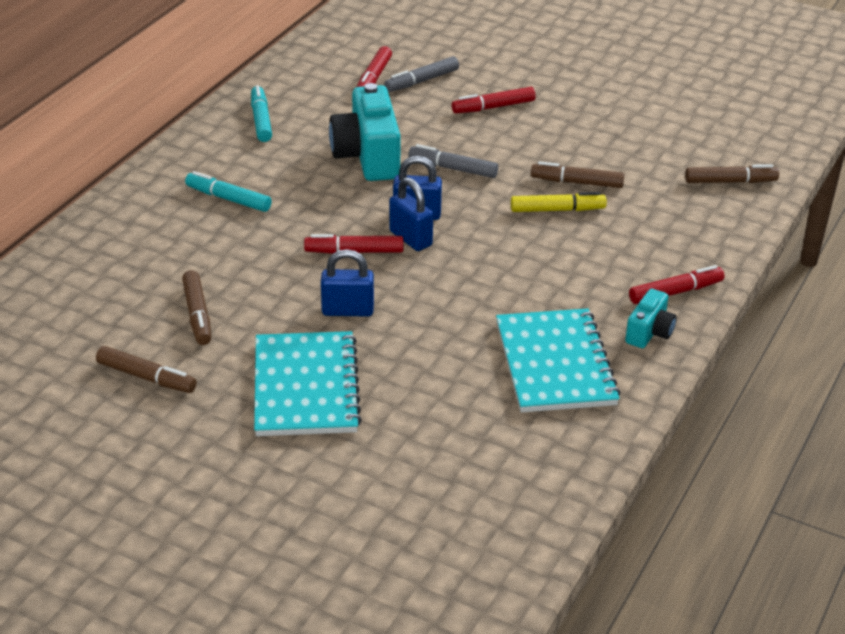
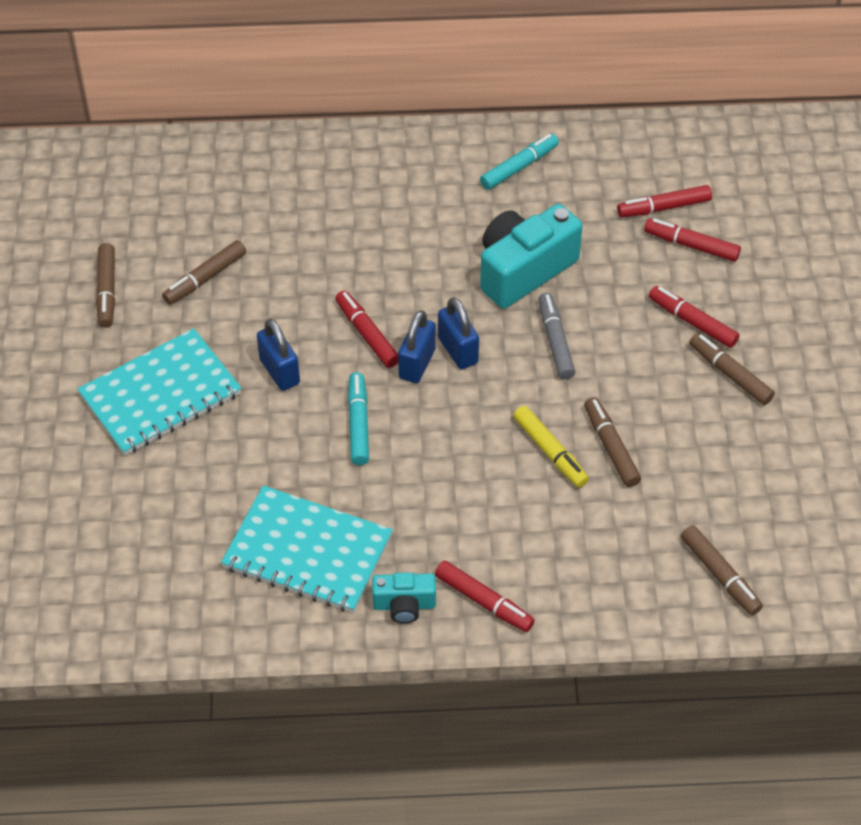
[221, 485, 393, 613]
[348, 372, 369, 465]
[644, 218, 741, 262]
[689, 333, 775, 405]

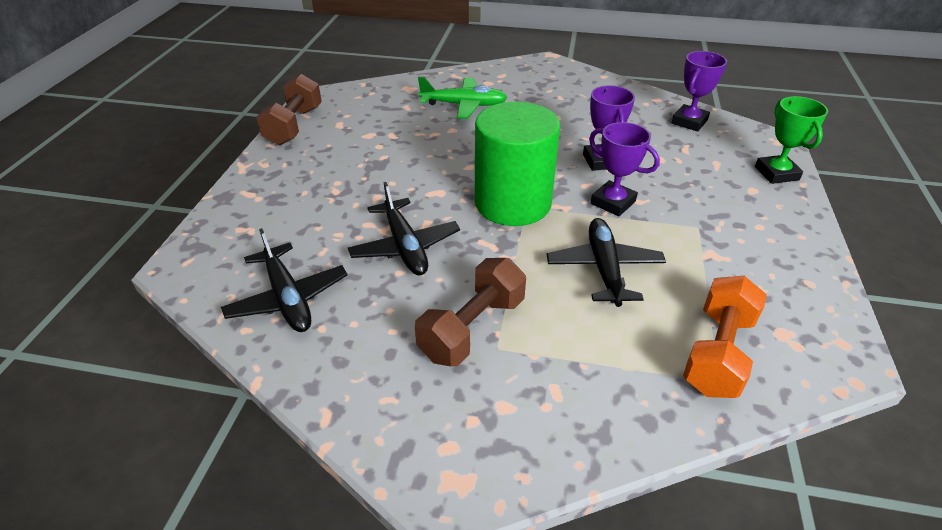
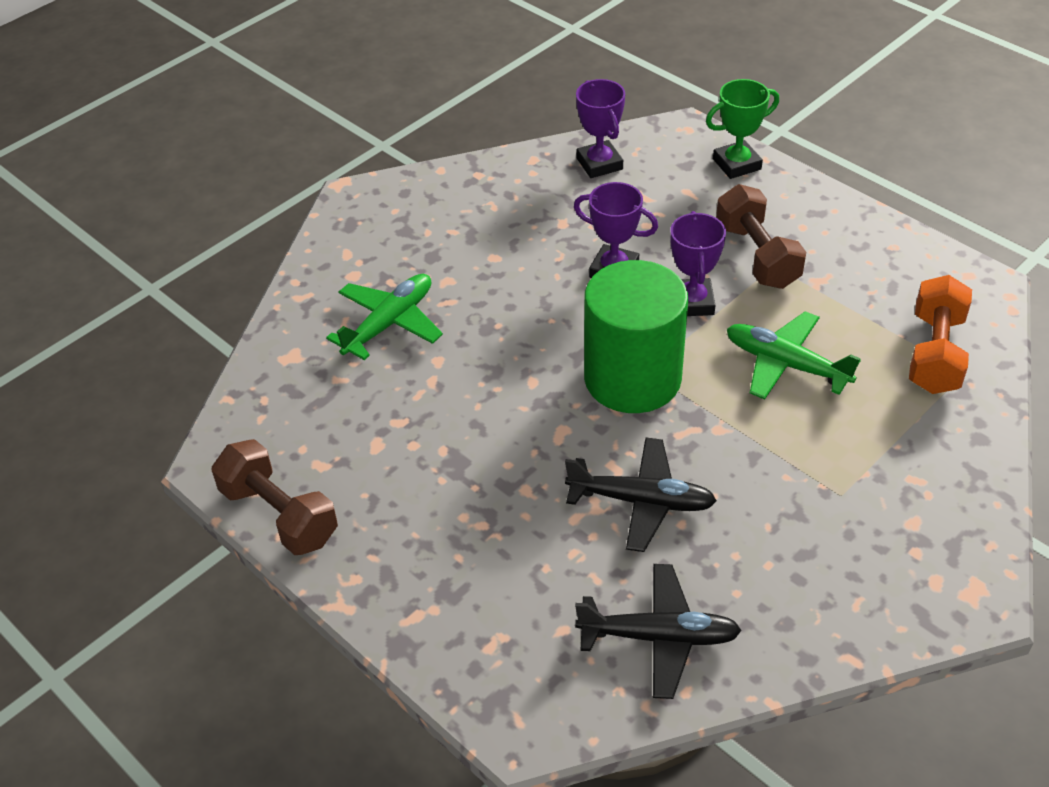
[670, 211, 726, 316]
[706, 79, 779, 179]
[716, 184, 806, 289]
[727, 311, 861, 399]
[909, 275, 972, 394]

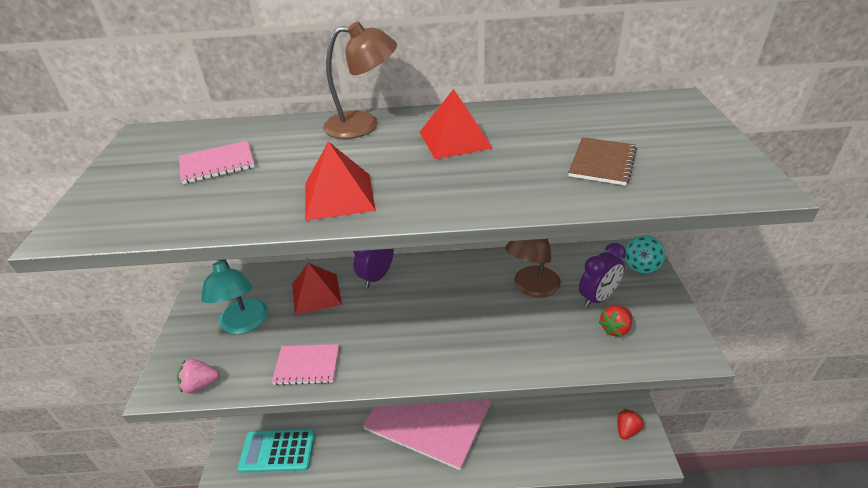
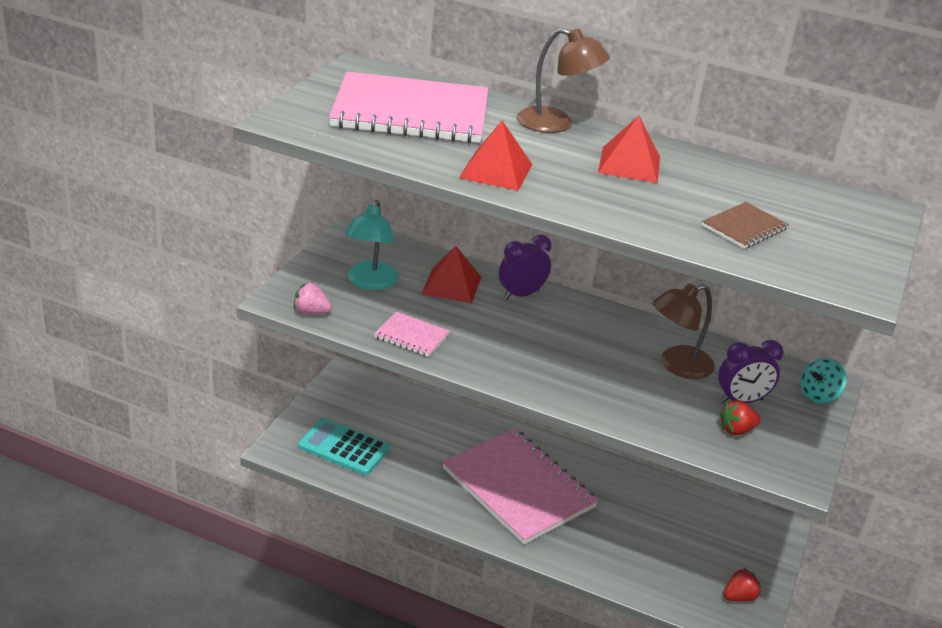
[329, 71, 488, 143]

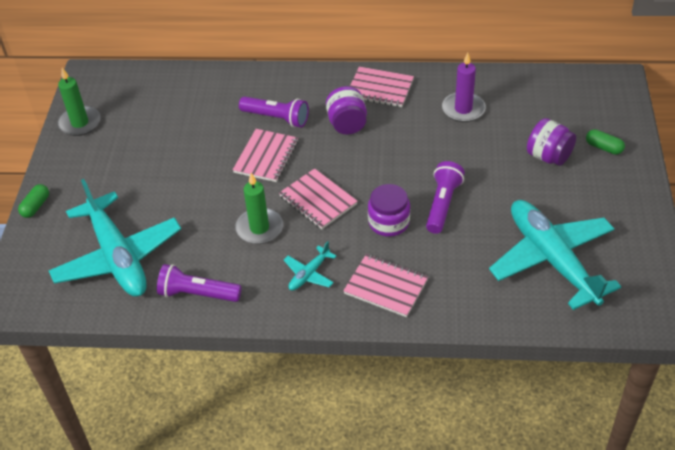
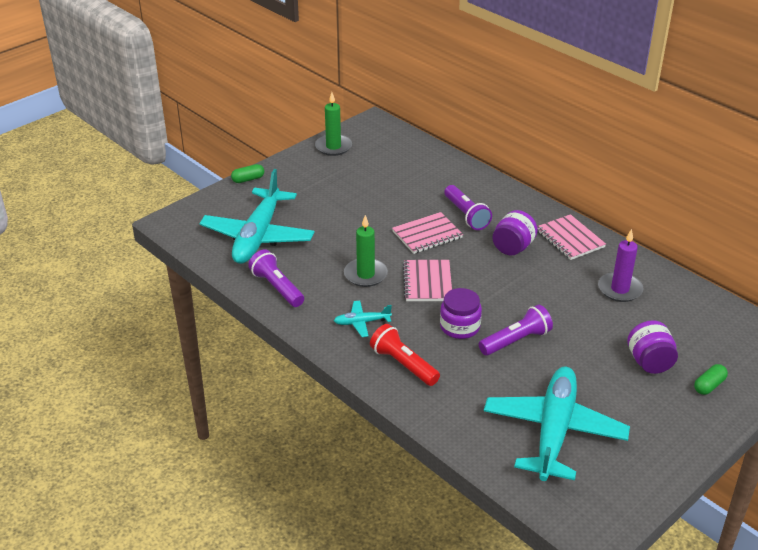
[370, 324, 440, 386]
[694, 364, 728, 395]

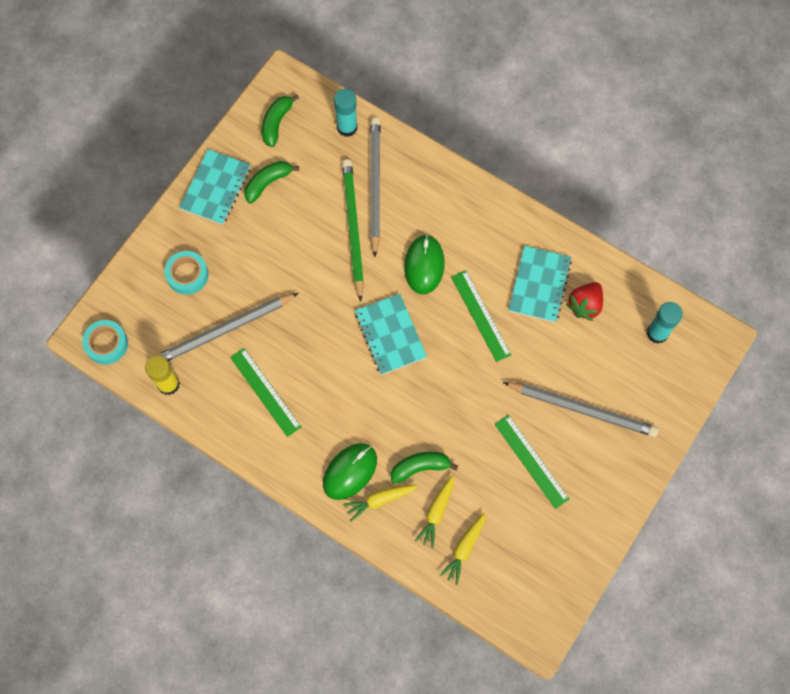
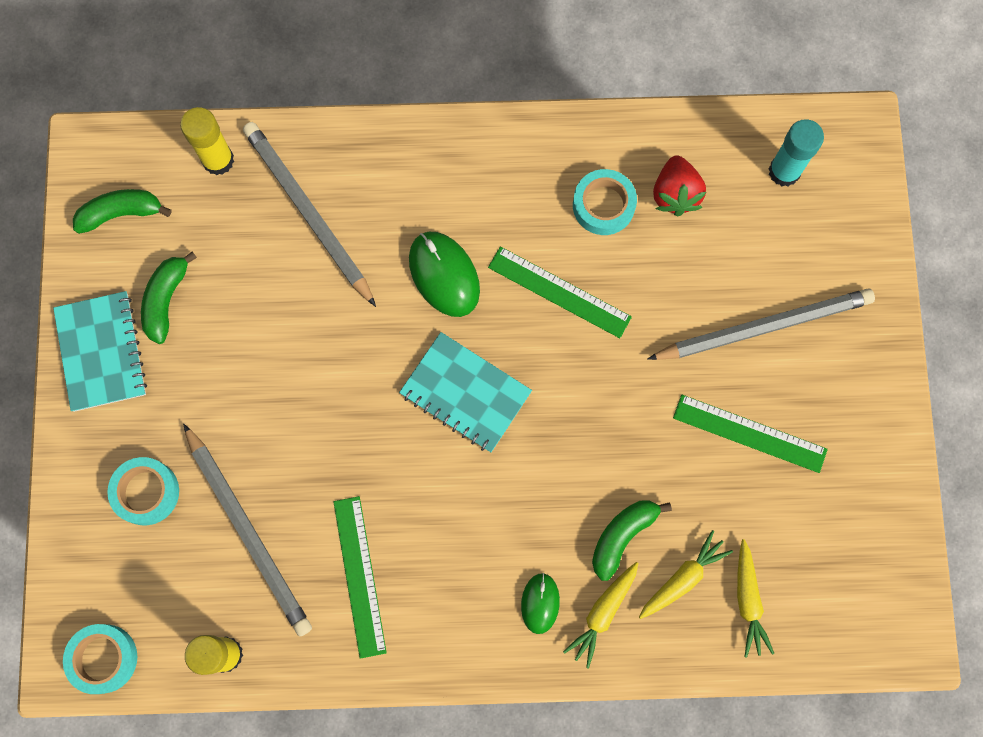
[73, 189, 172, 234]
[180, 107, 234, 175]
[183, 424, 312, 637]
[334, 496, 387, 659]
[521, 573, 560, 634]
[573, 169, 637, 235]
[639, 530, 733, 619]
[342, 159, 364, 302] (first image)

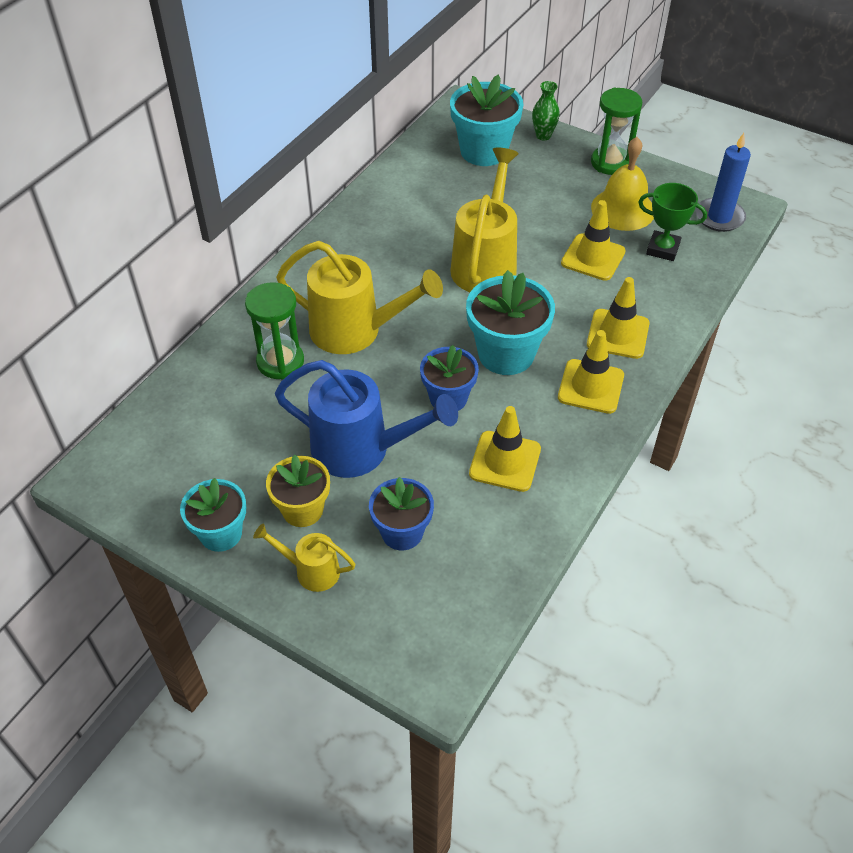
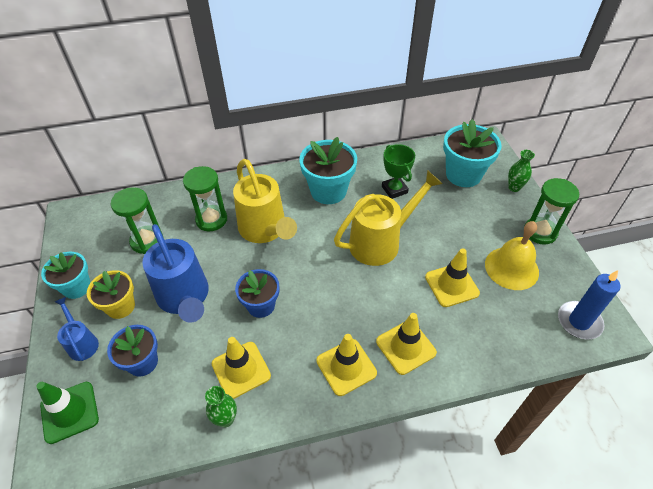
[36, 382, 99, 444]
[55, 297, 99, 361]
[111, 187, 163, 254]
[205, 386, 237, 427]
[299, 137, 357, 204]
[382, 144, 415, 199]

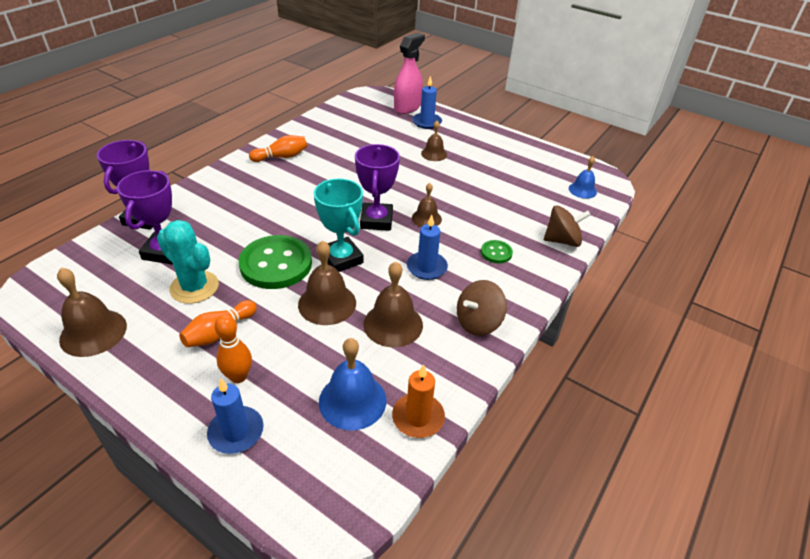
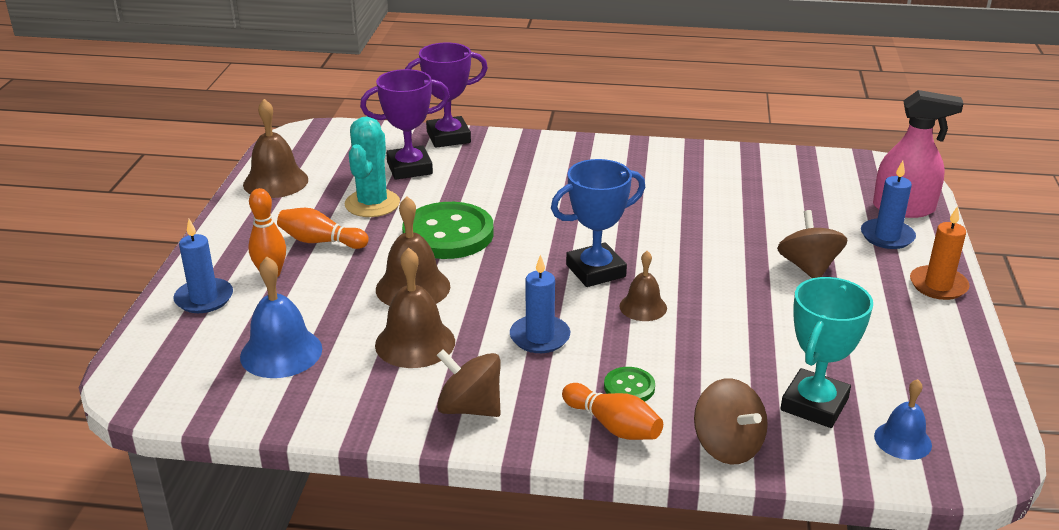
[551, 159, 645, 287]
[562, 383, 663, 440]
[777, 210, 847, 278]
[780, 277, 873, 428]
[910, 206, 970, 300]

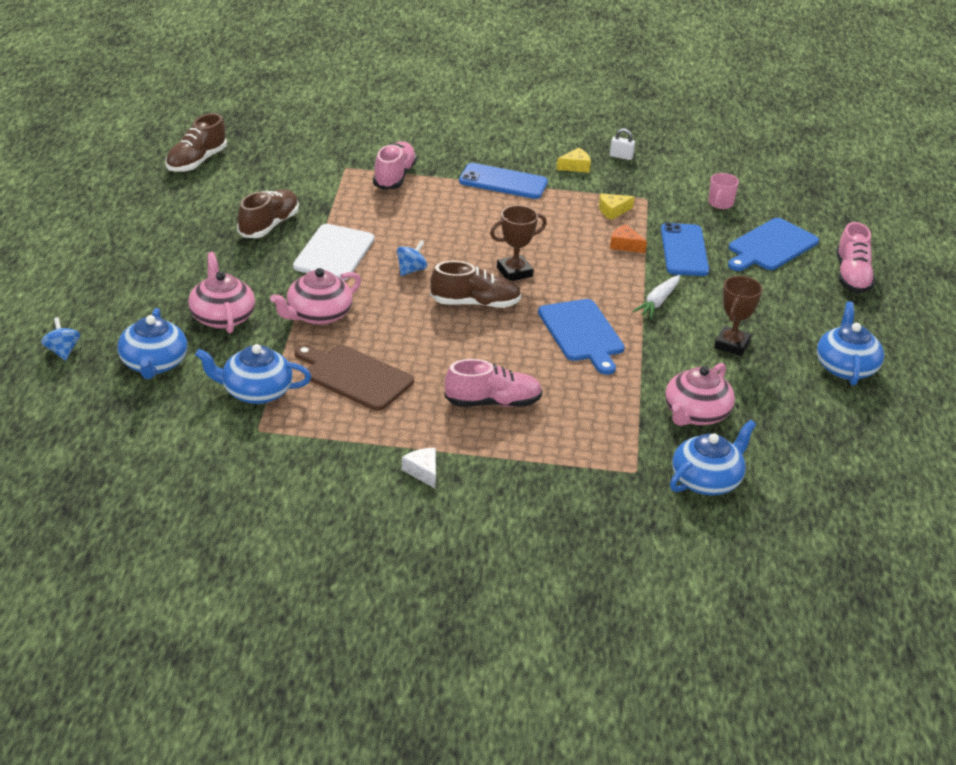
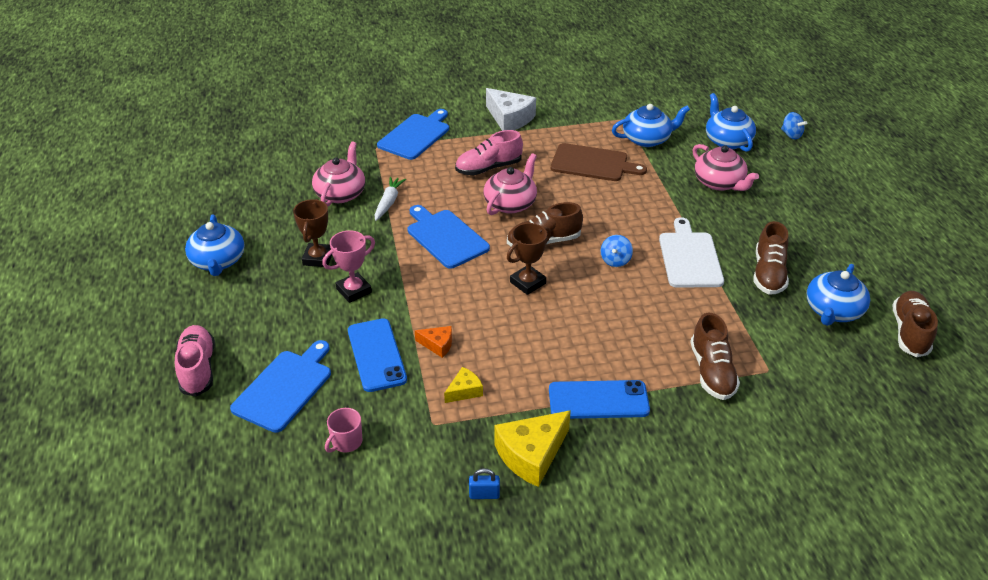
[322, 230, 375, 303]
[325, 408, 363, 453]
[375, 177, 406, 221]
[377, 109, 449, 160]
[469, 468, 500, 499]
[484, 153, 537, 215]
[486, 88, 536, 131]
[494, 410, 571, 487]
[690, 312, 740, 400]
[807, 264, 870, 326]

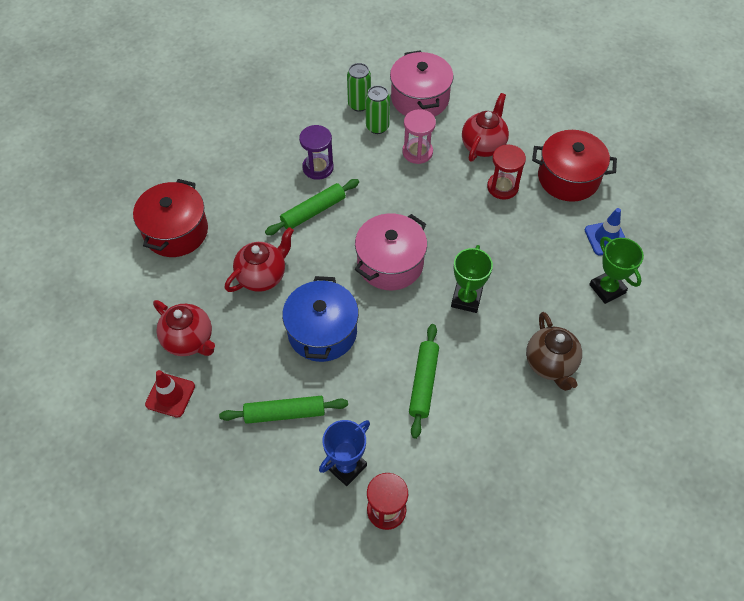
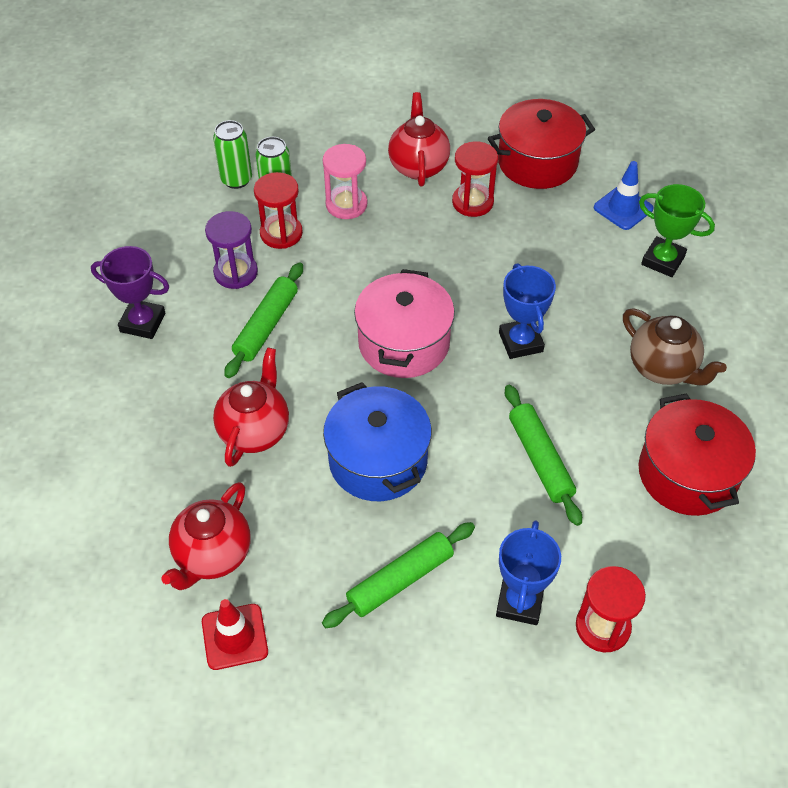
[91, 246, 169, 339]
[161, 482, 251, 590]
[254, 172, 303, 249]
[499, 263, 556, 359]
[638, 393, 756, 516]
[390, 50, 454, 117] (first image)

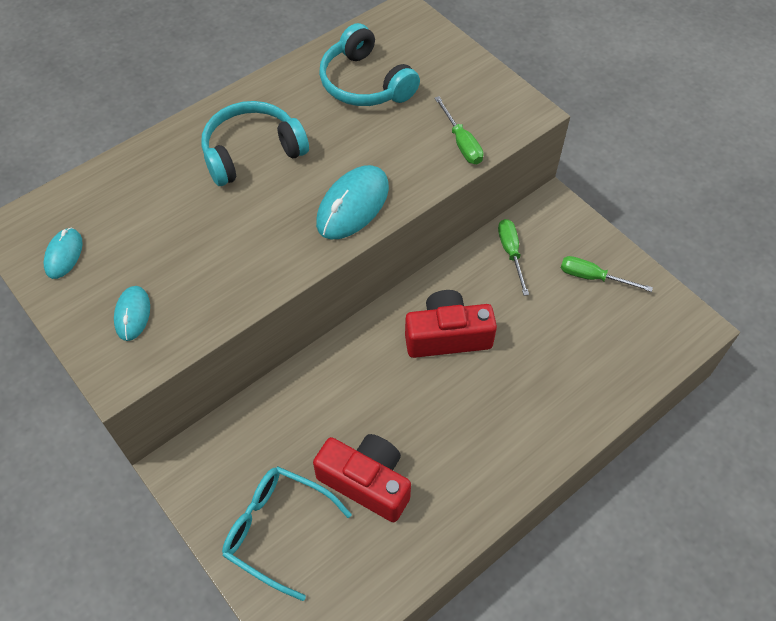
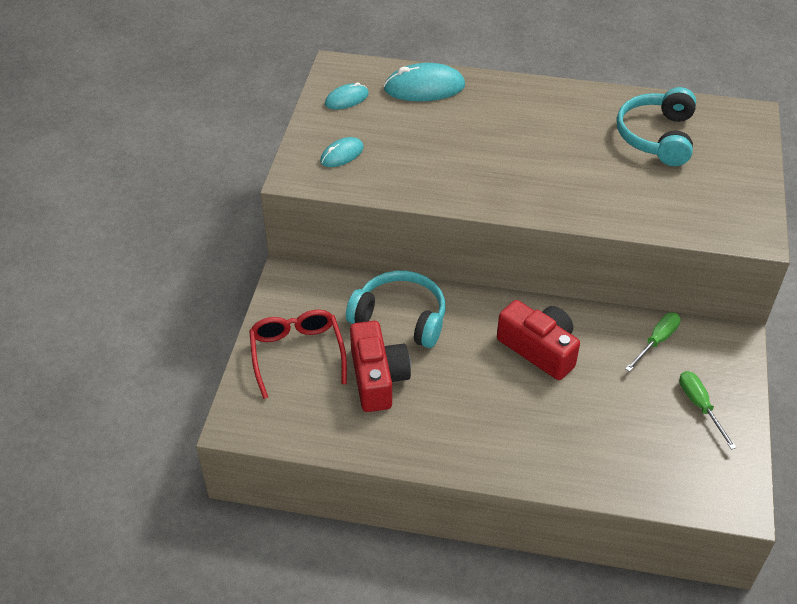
[249, 310, 347, 399]
[346, 271, 446, 348]
[384, 63, 465, 101]
[434, 96, 483, 164] (first image)

